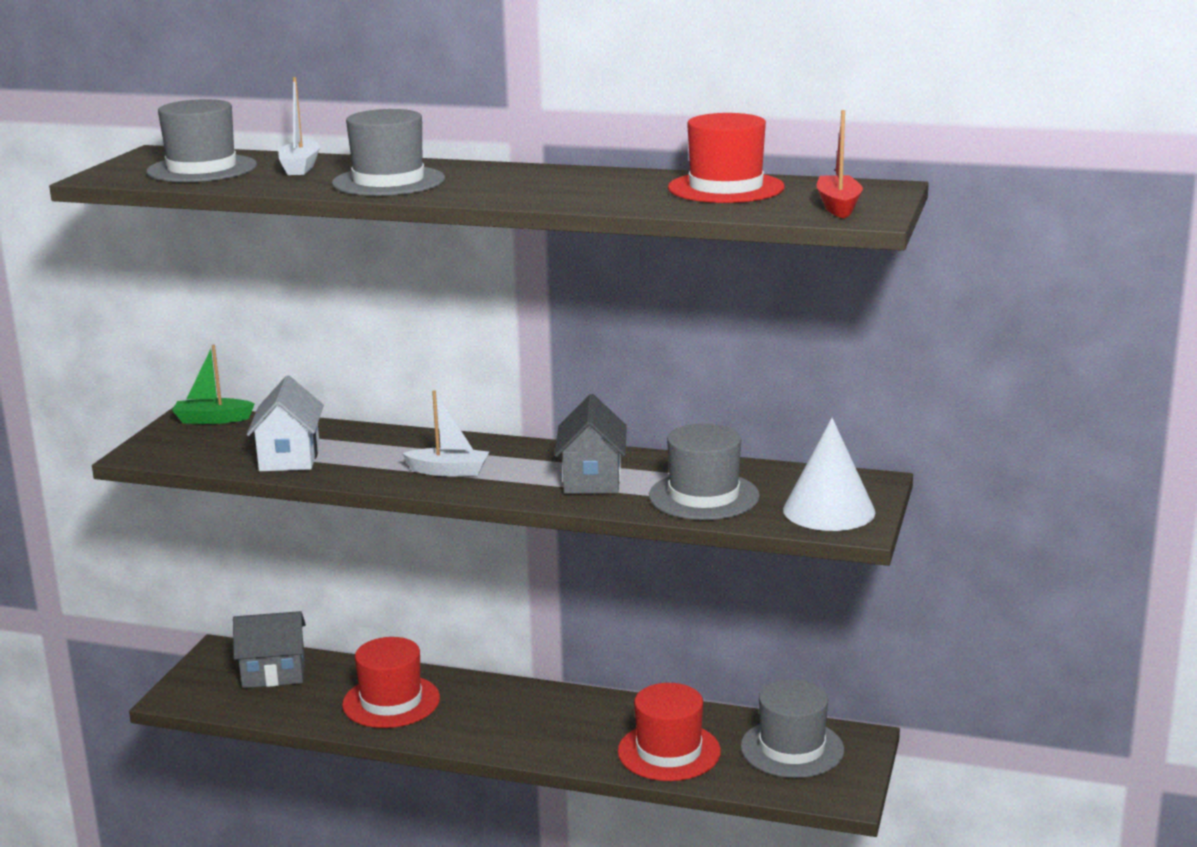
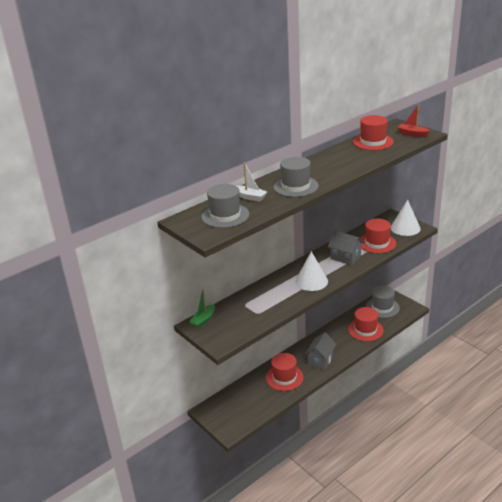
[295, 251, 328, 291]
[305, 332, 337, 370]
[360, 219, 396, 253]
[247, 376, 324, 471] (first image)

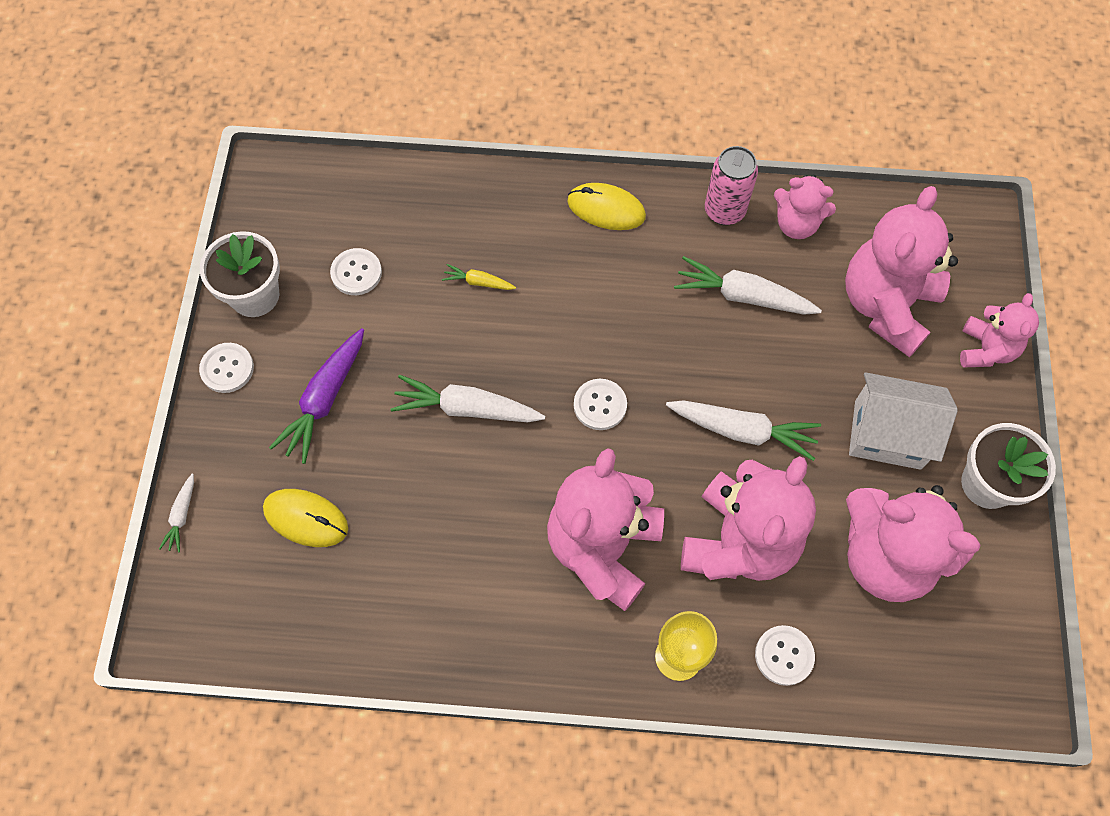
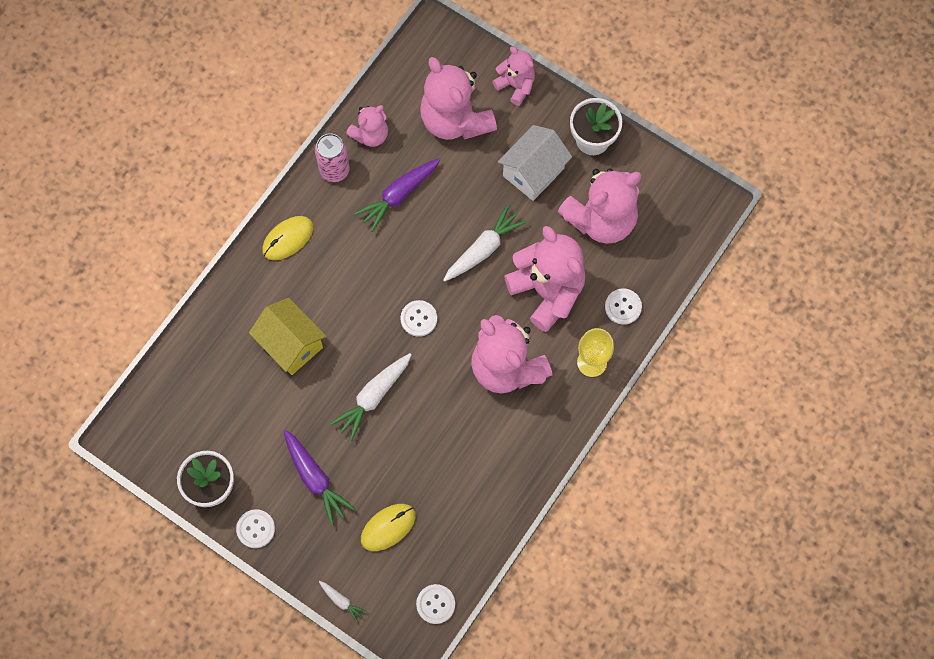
[249, 298, 326, 375]
[354, 158, 440, 232]
[416, 584, 455, 624]

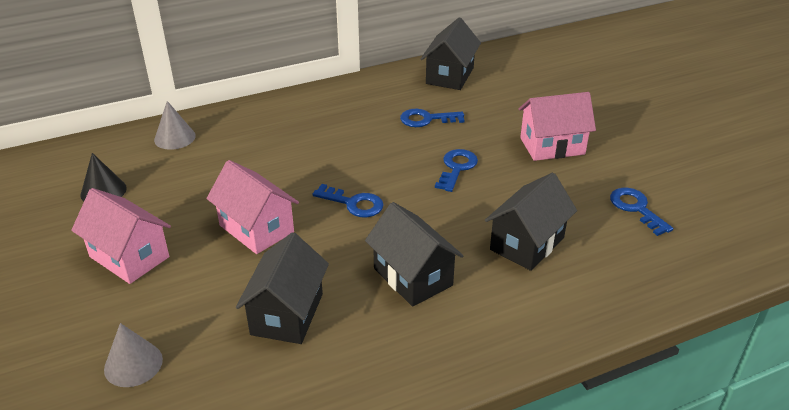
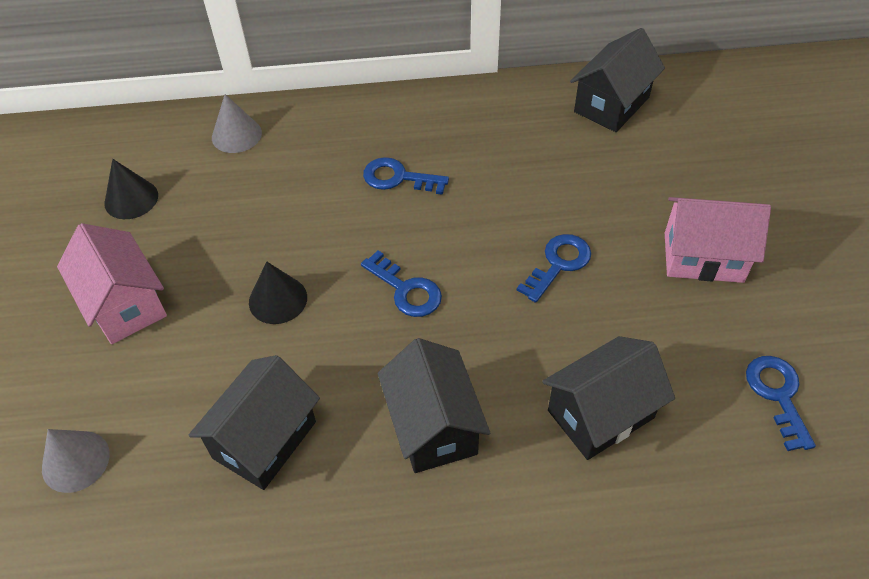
[249, 261, 307, 324]
[363, 157, 449, 195]

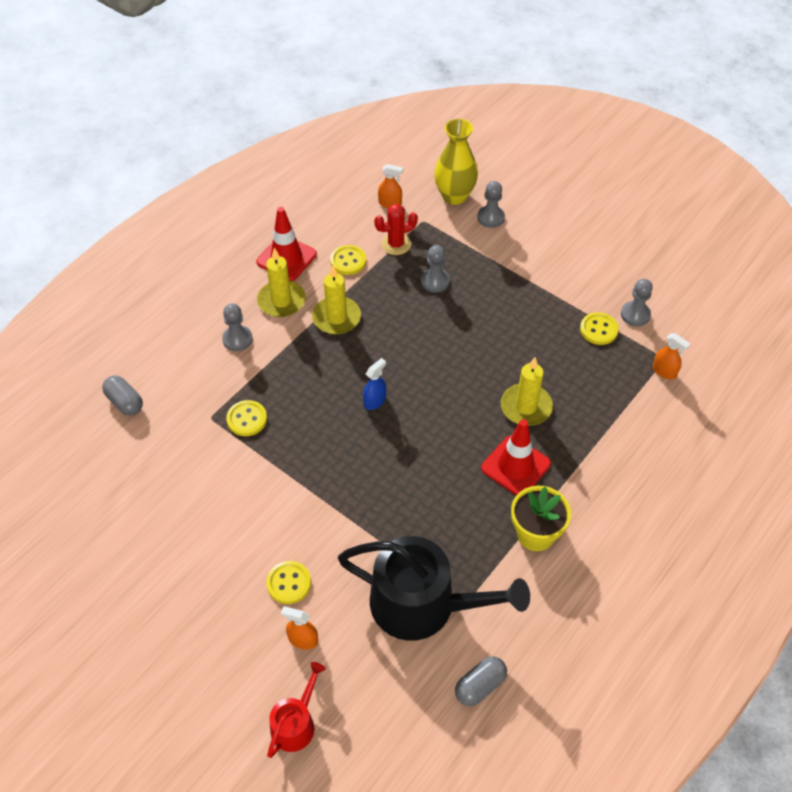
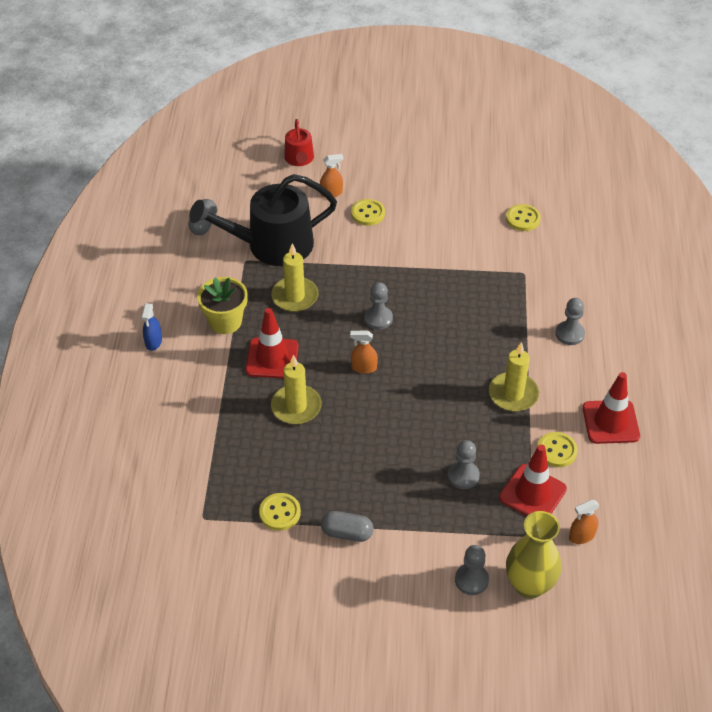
[141, 303, 162, 351]
[271, 243, 318, 312]
[321, 511, 374, 542]
[350, 331, 378, 374]
[364, 282, 393, 330]
[499, 445, 567, 516]
[506, 204, 541, 231]

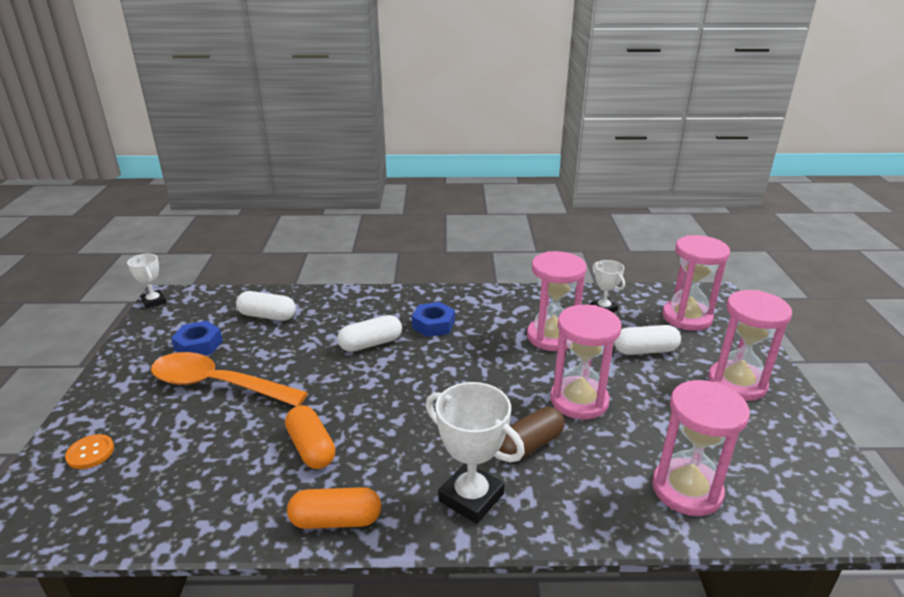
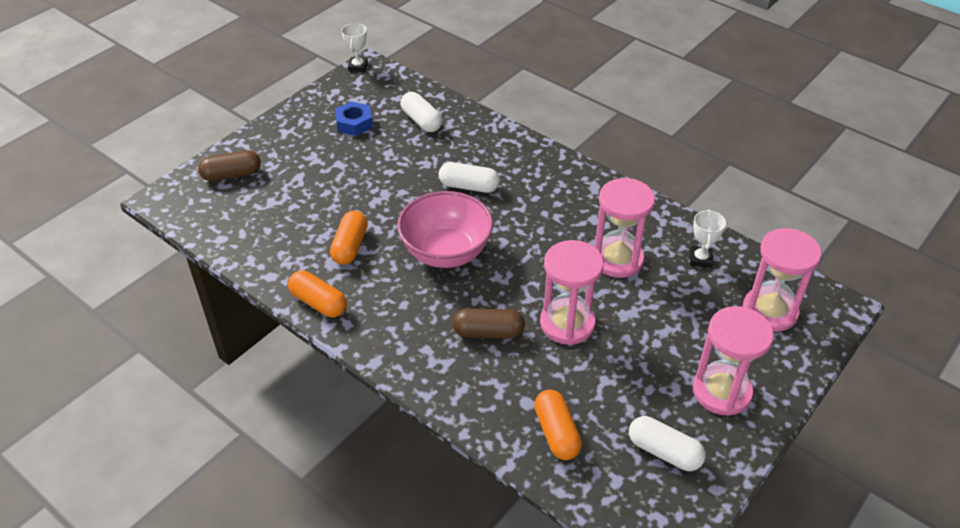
[198, 150, 261, 181]
[397, 191, 493, 268]
[534, 390, 582, 460]
[629, 416, 706, 471]
[151, 352, 308, 406] (first image)
[412, 302, 455, 337] (first image)
[426, 382, 525, 524] (first image)

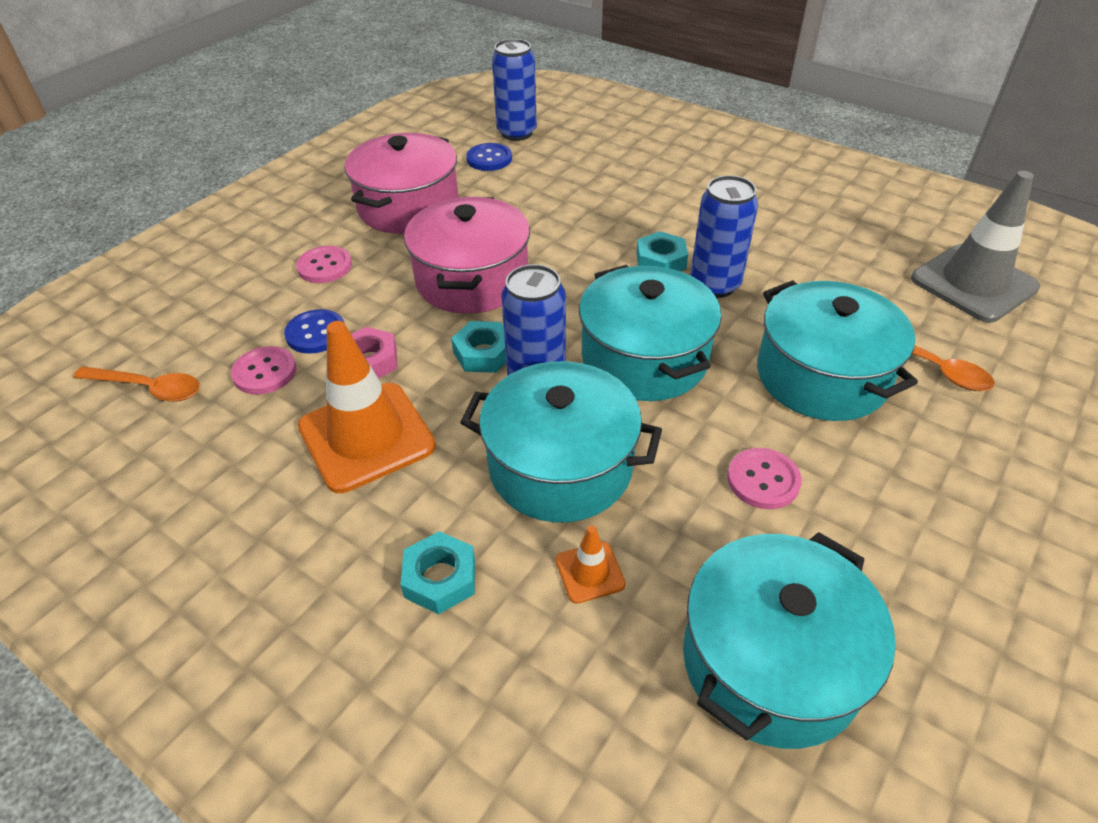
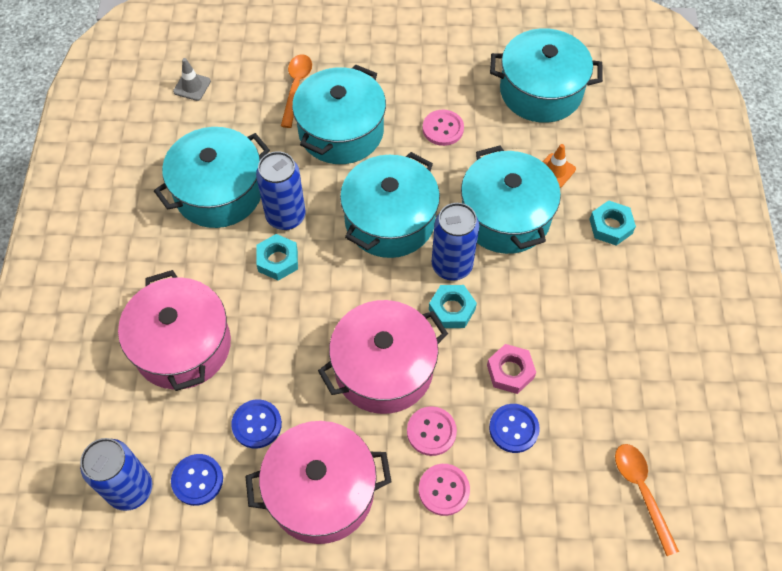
[118, 270, 231, 391]
[154, 127, 270, 228]
[173, 58, 211, 101]
[231, 399, 282, 449]
[407, 406, 457, 456]
[298, 321, 436, 493] (first image)

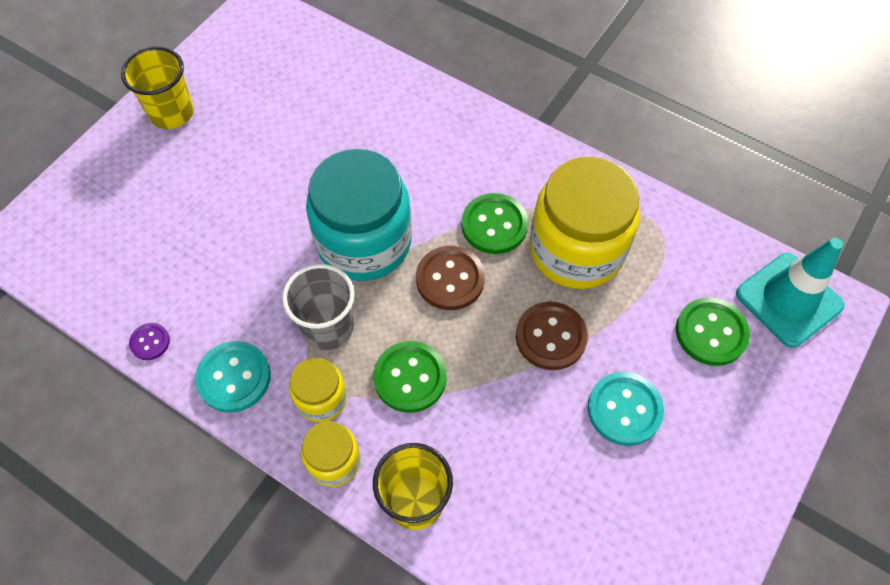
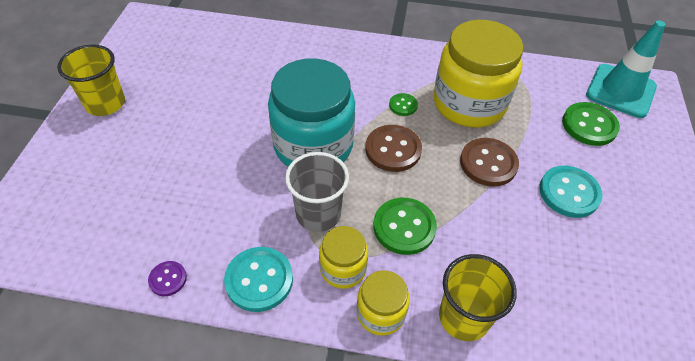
[389, 93, 418, 116]

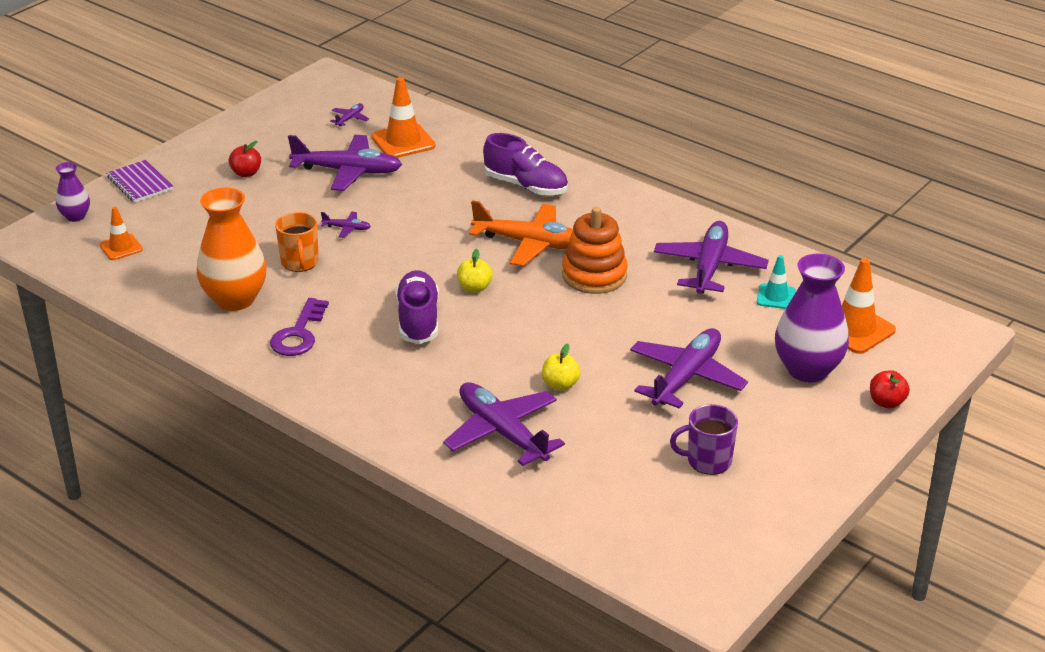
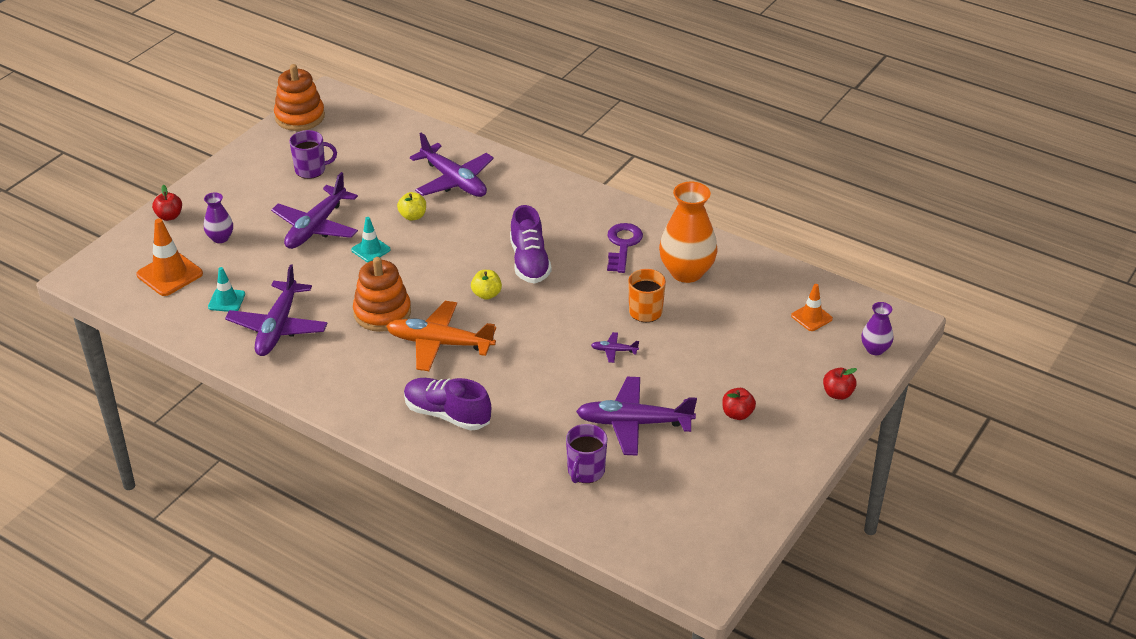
[204, 192, 233, 243]
[274, 64, 325, 131]
[351, 217, 391, 262]
[566, 424, 607, 483]
[823, 368, 857, 400]
[330, 103, 369, 126] (first image)

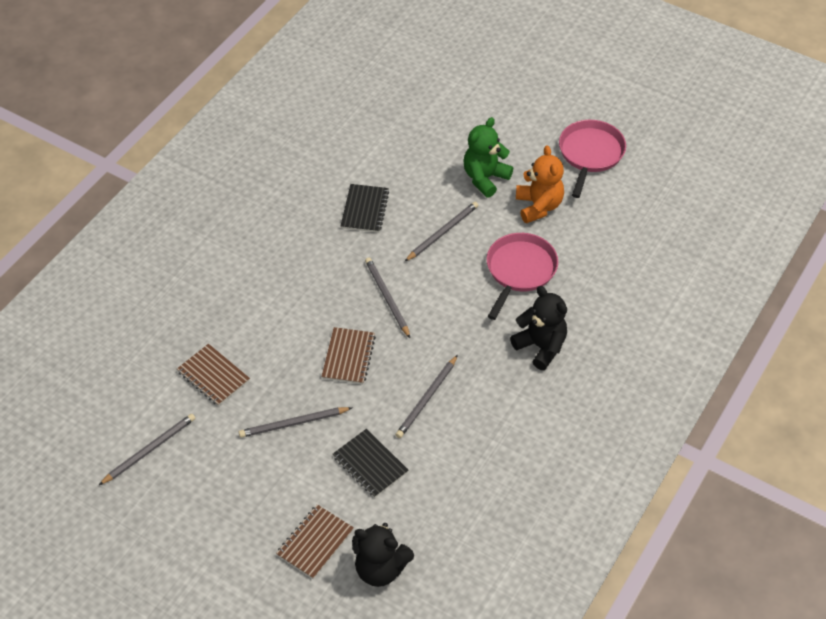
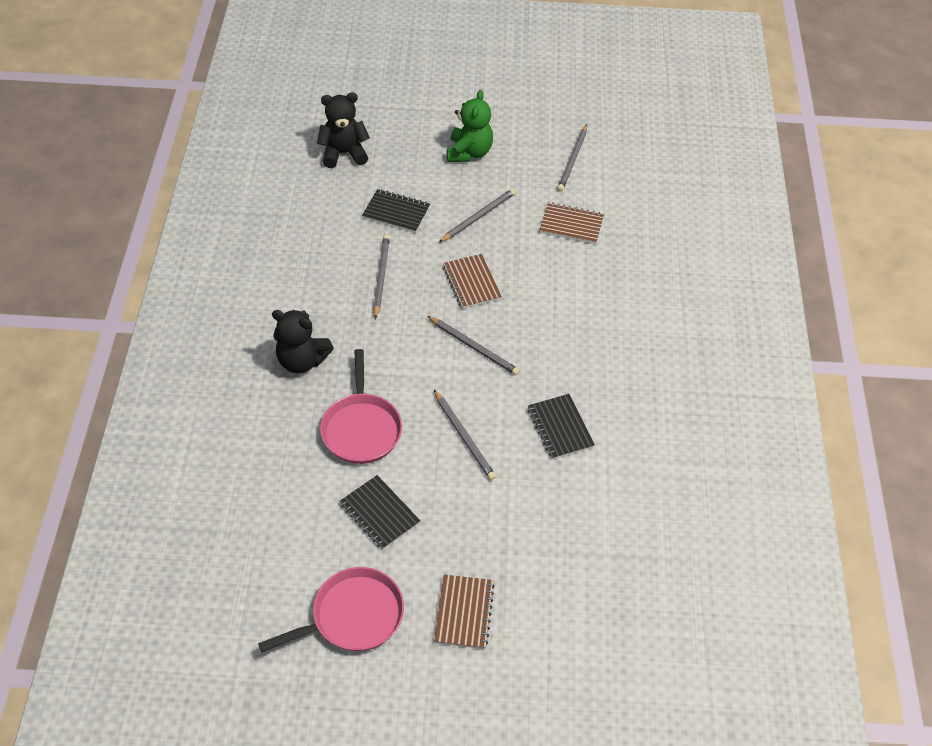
[258, 567, 404, 652]
[340, 475, 420, 550]
[434, 390, 496, 480]
[434, 574, 495, 649]
[447, 90, 493, 162]

